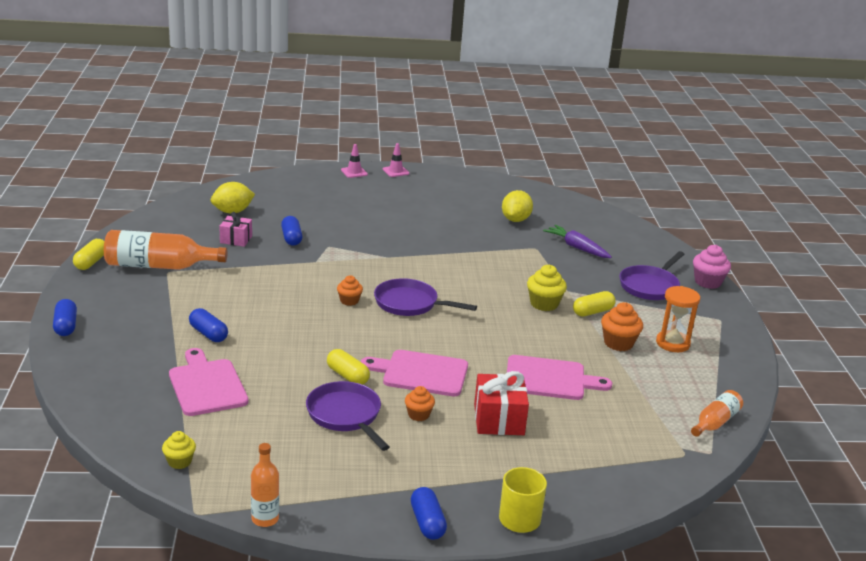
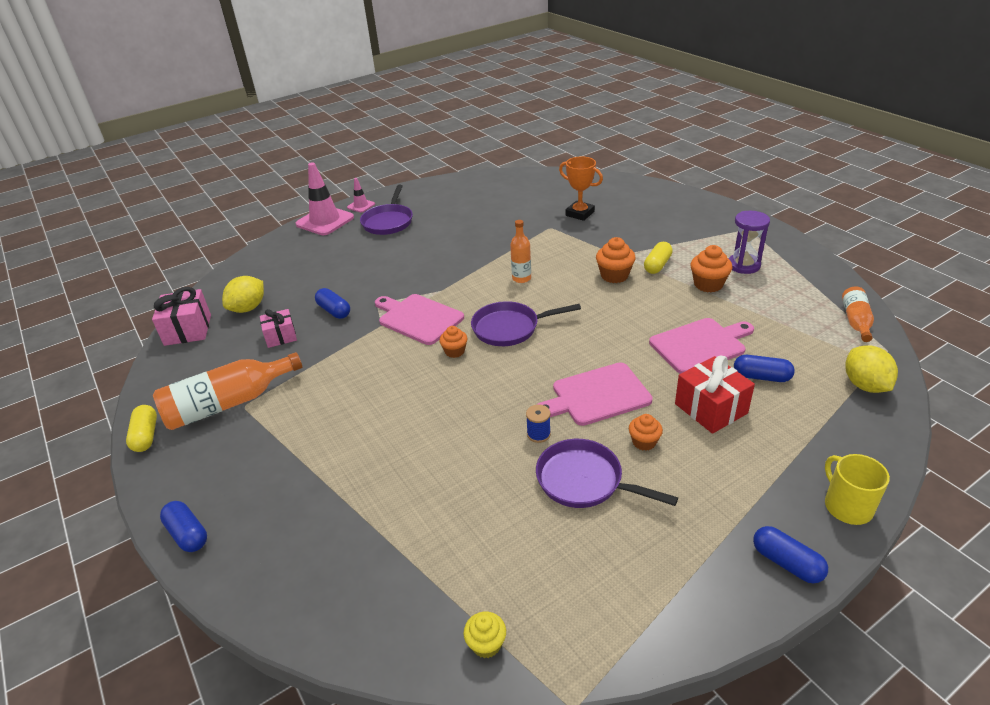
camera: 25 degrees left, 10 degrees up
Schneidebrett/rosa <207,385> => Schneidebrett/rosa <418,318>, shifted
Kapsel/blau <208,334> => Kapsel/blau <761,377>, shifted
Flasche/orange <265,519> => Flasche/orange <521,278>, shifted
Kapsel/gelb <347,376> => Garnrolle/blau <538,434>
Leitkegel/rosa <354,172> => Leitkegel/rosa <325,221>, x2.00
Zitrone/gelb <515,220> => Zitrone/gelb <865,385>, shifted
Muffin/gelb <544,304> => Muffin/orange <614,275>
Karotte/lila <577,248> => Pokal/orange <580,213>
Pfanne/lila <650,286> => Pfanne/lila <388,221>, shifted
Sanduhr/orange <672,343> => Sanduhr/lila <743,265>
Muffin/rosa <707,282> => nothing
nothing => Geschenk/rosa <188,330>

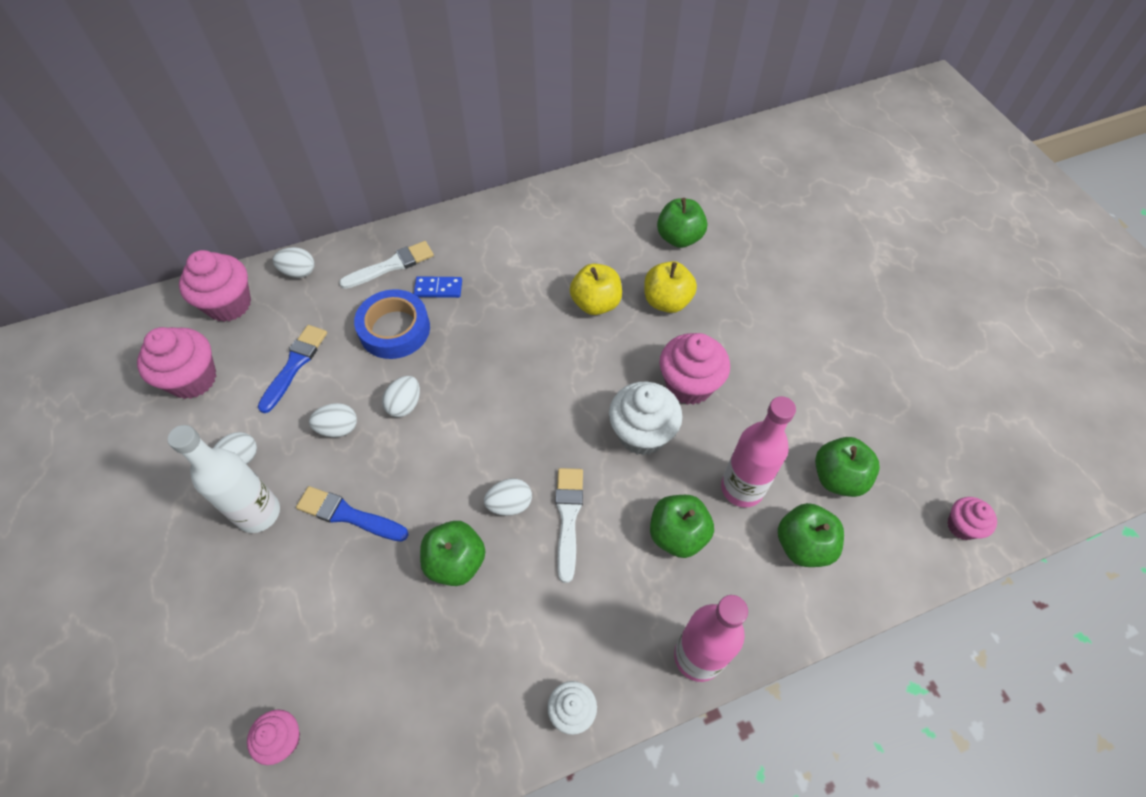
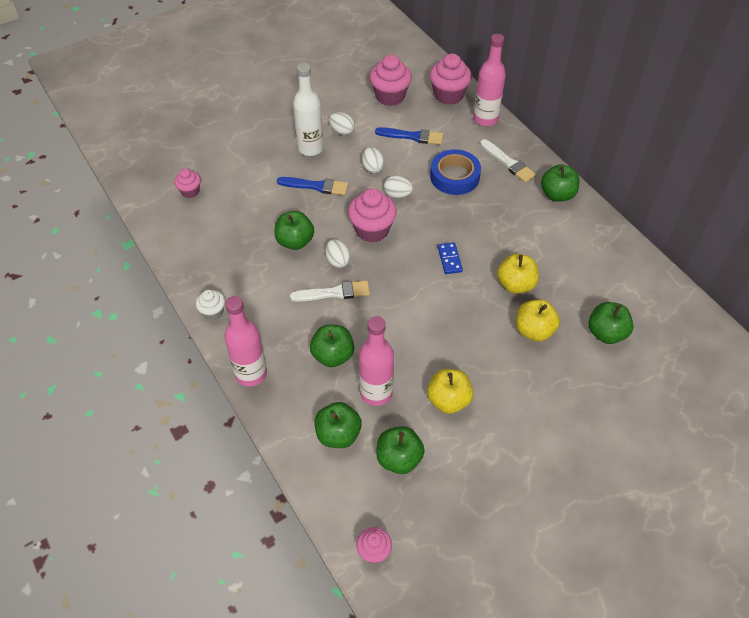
camera: 80 degrees right, 5 degrees down
Ei/weiß <299,272> => Flasche/rosa <485,119>
Pinsel/blau <348,515> => Pinsel/blau <316,186>, 90 degrees clockwise
Dominostein/blau <438,288> => Dominostein/blau <449,259>, shifted
Muffin/weiß <642,434> => nothing
Muffin/rosa <689,385> => Muffin/rosa <372,230>, shifted
nothing => Apfel/gelb <448,400>
nothing => Apfel/grün <557,194>

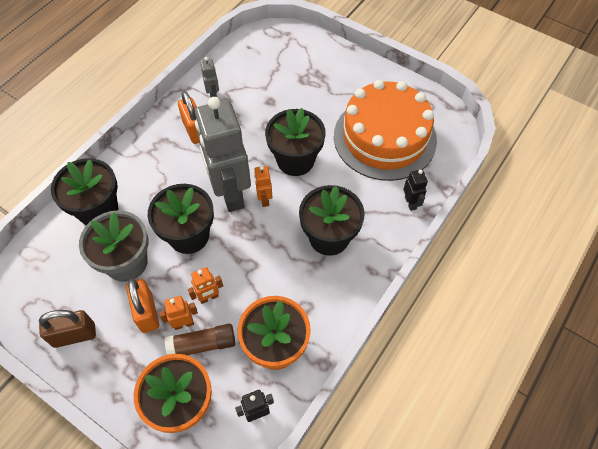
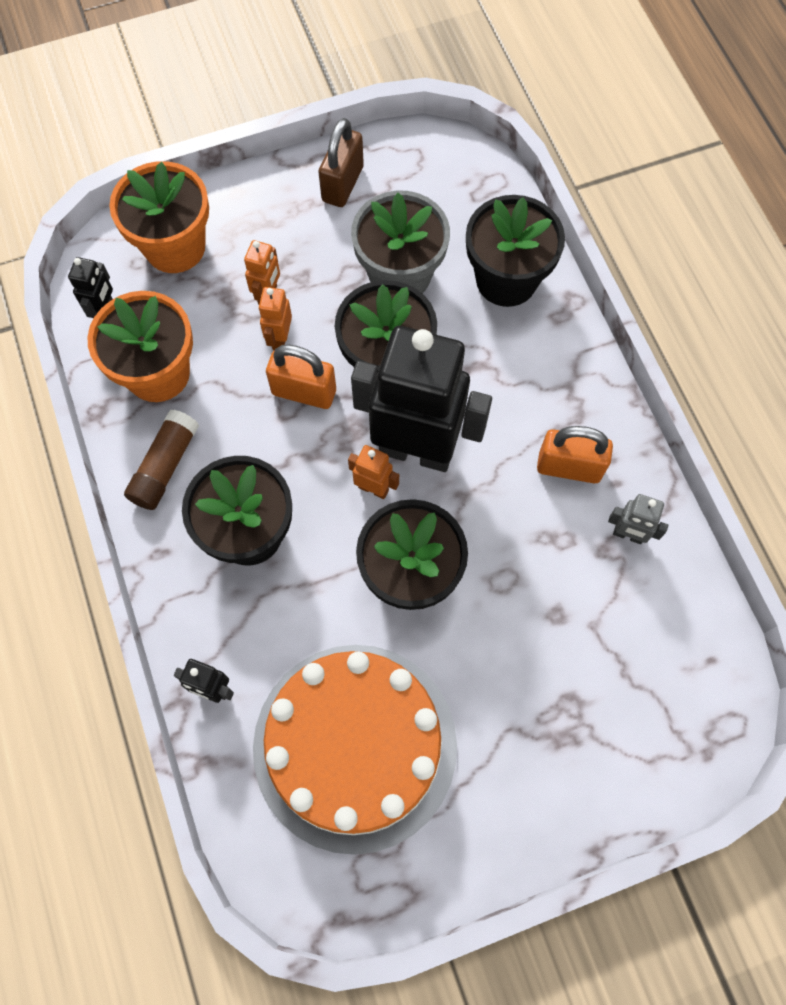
camera: 125 degrees right, 10 degrees up
Vorhängeschloss/orange <147,313> => Vorhängeschloss/orange <304,392>, shifted
Klebestift/braun <202,344> => Klebestift/braun <165,466>, shifted
Roboter/grau <230,193> => Roboter/schwarz <416,450>

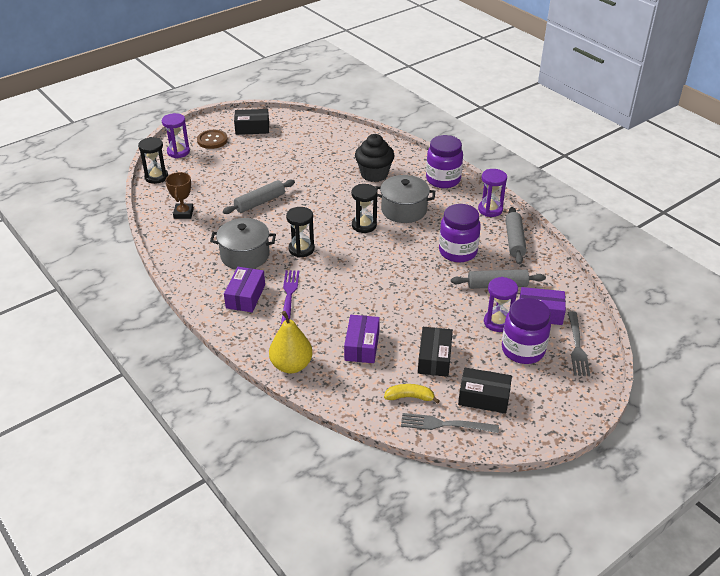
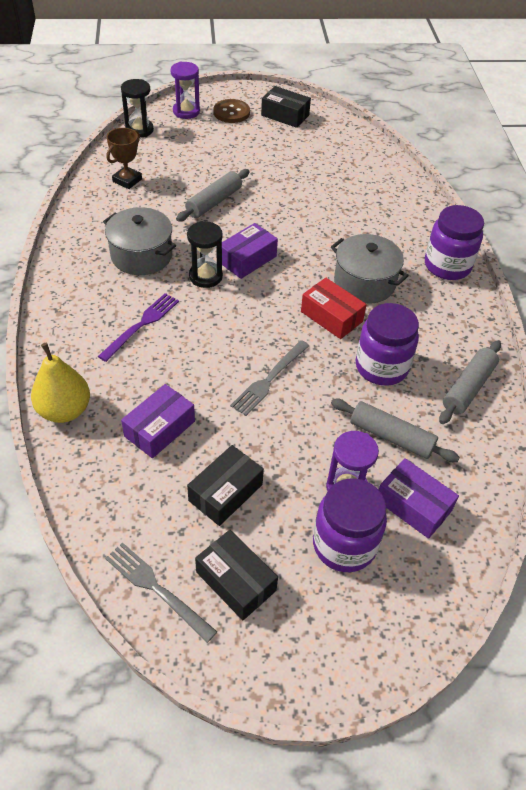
camera: 30 degrees right, 10 degrees up
Nudelholz/grau <260,202> => Nudelholz/grau <214,202>, 45 degrees counterclockwise
Schachtel/lila <245,296> => Schachtel/lila <247,259>, shifted
Sanduhr/schwarz <364,225> => nothing
Muffin/schwarz <374,174> => nothing
Banane/gelb <410,397> => nothing
Sanduhr/lila <490,210> => nothing
Gabel/grau <577,346> => Gabel/grau <269,379>, shifted
nothing => Schachtel/rot <331,316>

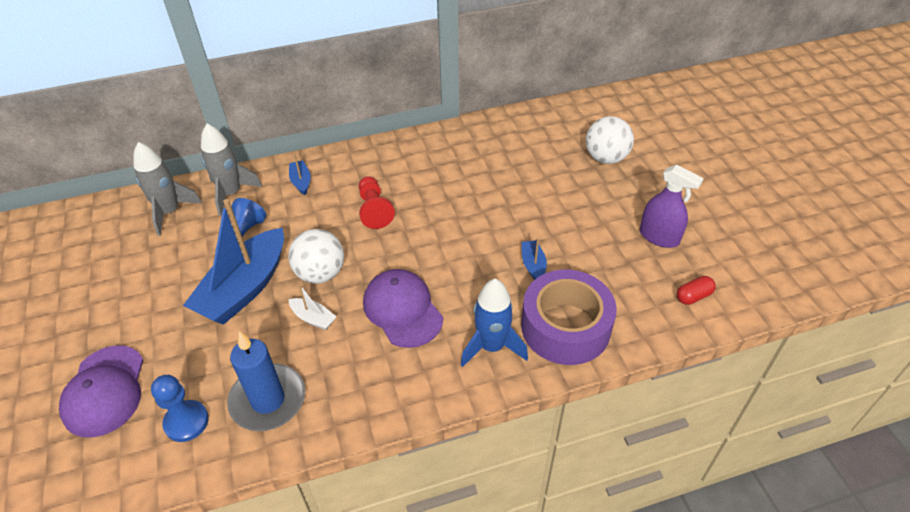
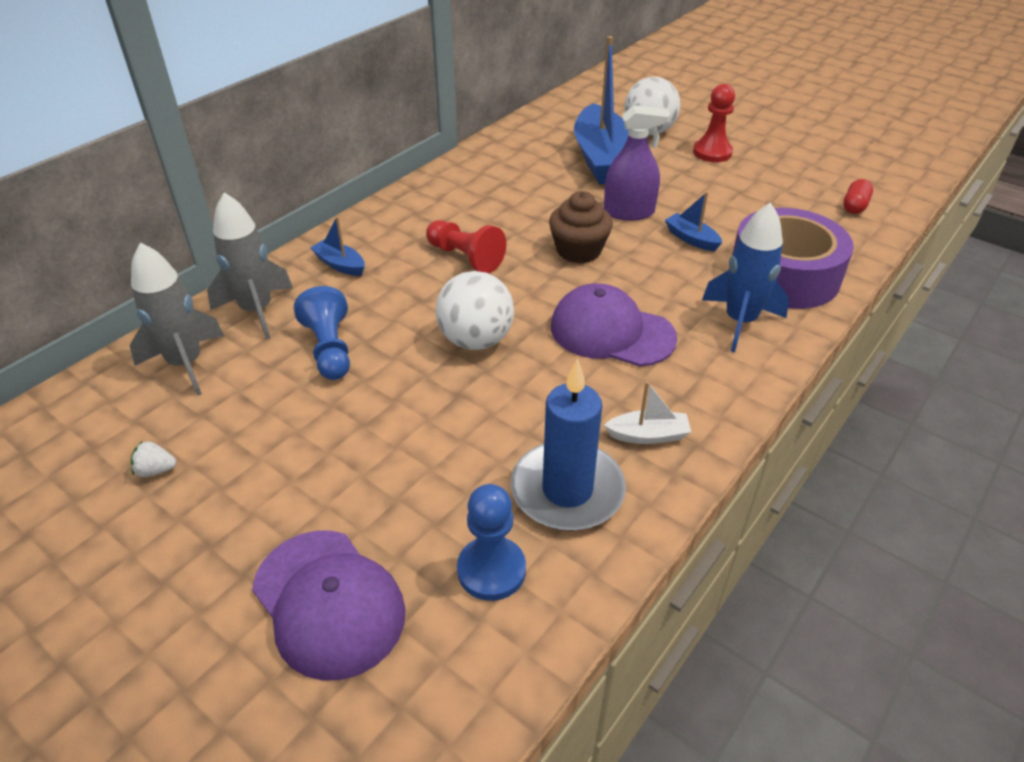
camera: 35 degrees left, 5 degrees down
Boot/blau <244,288> => Boot/blau <602,160>, shifted
Boot/weiß <313,318> => Boot/weiß <648,435>, shifted
Sprühflasche/lila <659,237> => Sprühflasche/lila <629,212>, shifted
nothing => Erdbeere/weiß <156,470>
nothing => Muffin/braun <578,250>
nothing => Bauer/rot <712,152>

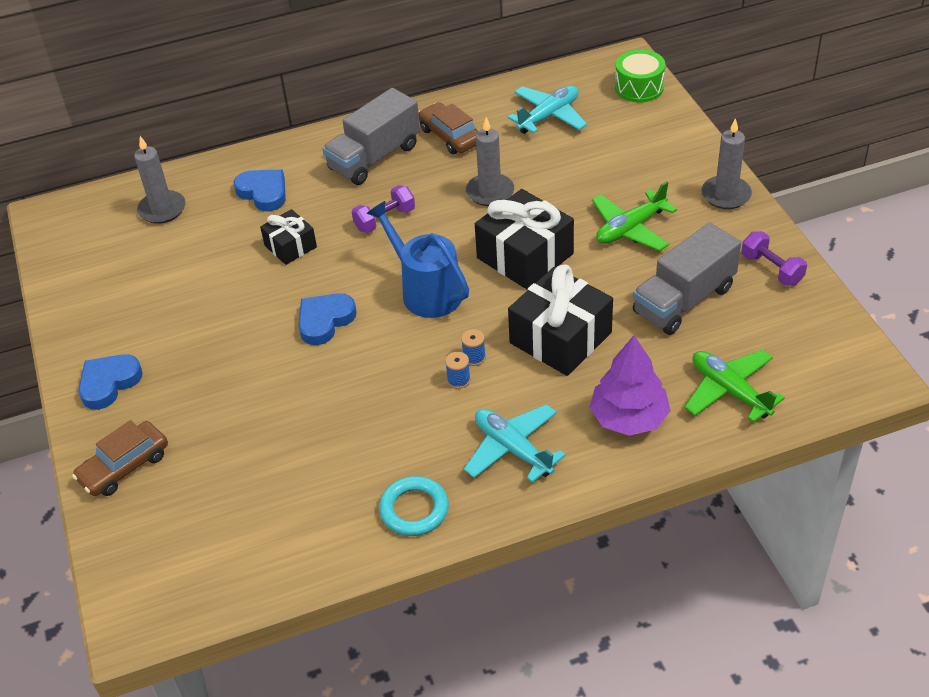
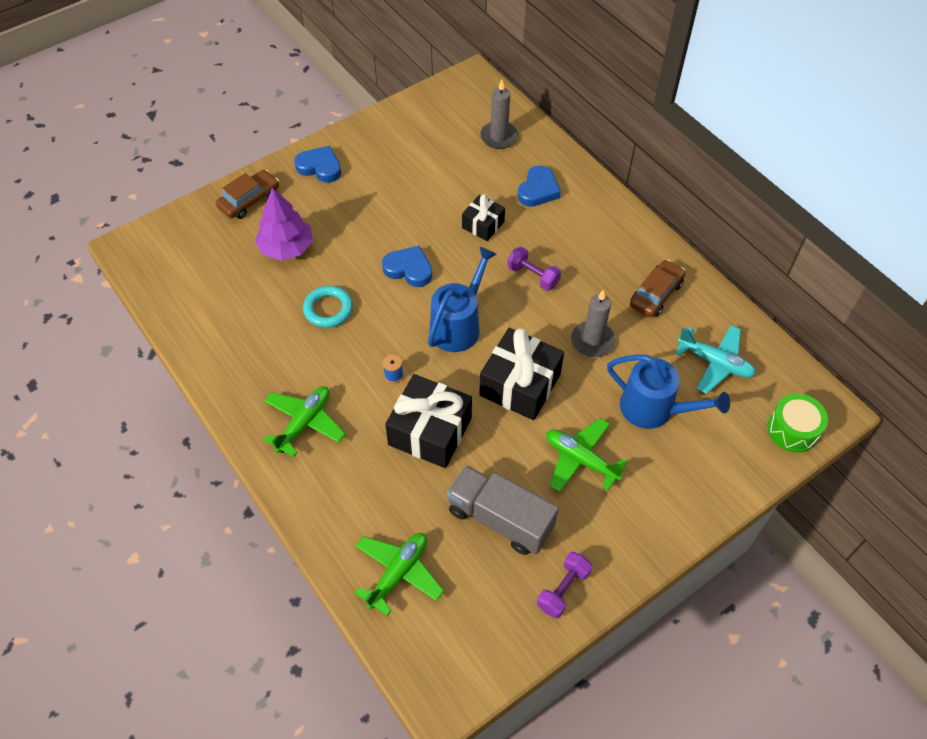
camera: 70 degrees right, 10 degrees up
Auto/braun <124,466> => Auto/braun <249,200>, 105 degrees clockwise
Lastwagen/grau <374,157> => nothing
Ring/türkis <414,509> => Ring/türkis <328,309>, shifted
Garnrolle/blau <458,380> => nothing
Flugzeug/türkis <513,449> => Flugzeug/grün <304,423>
Baum/lila <628,418> => Baum/lila <286,248>, shifted
Kerze/grau <726,195> => nothing
nothing => Gießkanne/blau <653,409>

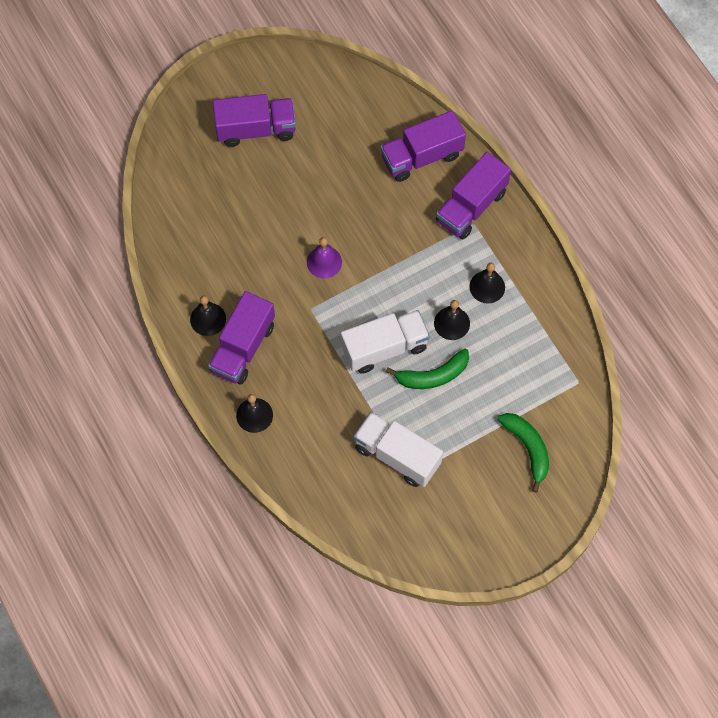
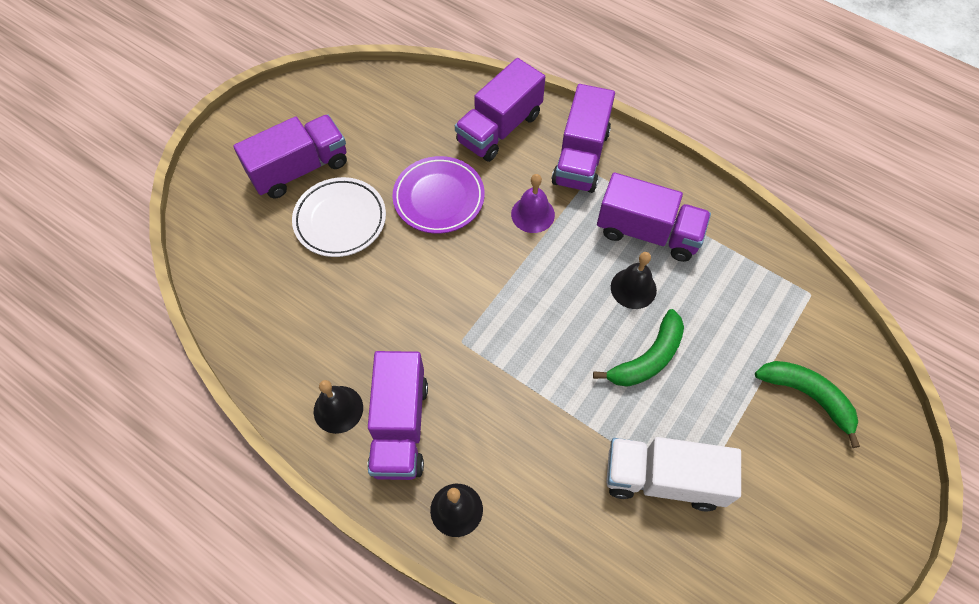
camera: 25 degrees left, 5 degrees down
Glocke/lila <324,262> => Glocke/lila <532,214>, shifted
Lastwagen/weiß <384,348> => nothing
Glocke/schwarz <487,287> => Lastwagen/lila <648,232>
nothing => Teller/weiß <340,220>
nothing => Teller/lila <439,198>

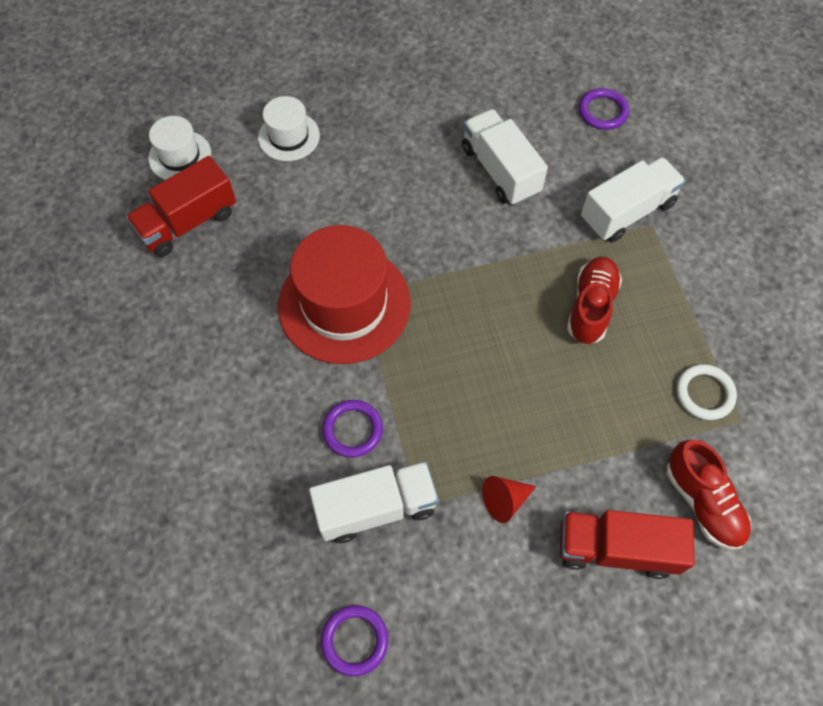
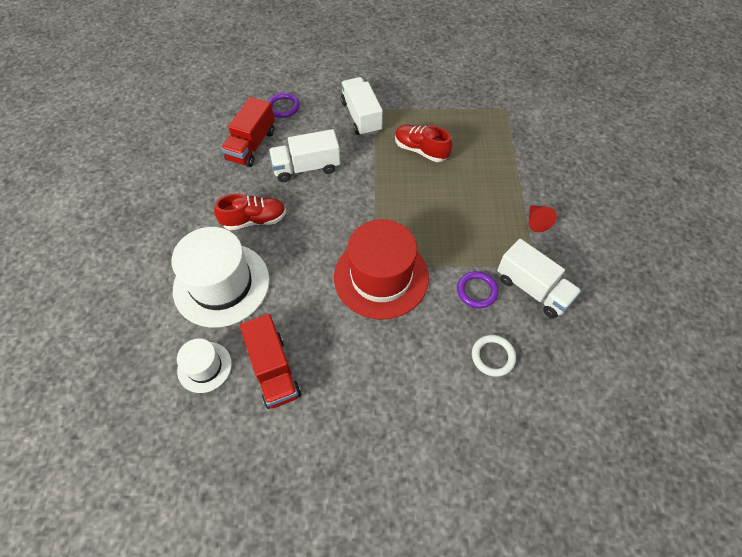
camera: 75 degrees left, 5 degrees down
Hut/weiß <289,136> => Hut/weiß <221,284>, x1.94
Lastwagen/weiß <376,508> => Lastwagen/weiß <533,289>, 135 degrees clockwise
Ring/lila <355,640> => nothing
Lastwagen/rot <616,548> => Lastwagen/rot <251,145>, shifted
Schuh/rot <702,502> => Schuh/rot <254,220>, shifted
Ring/weiß <704,393> => Ring/weiß <493,356>, shifted

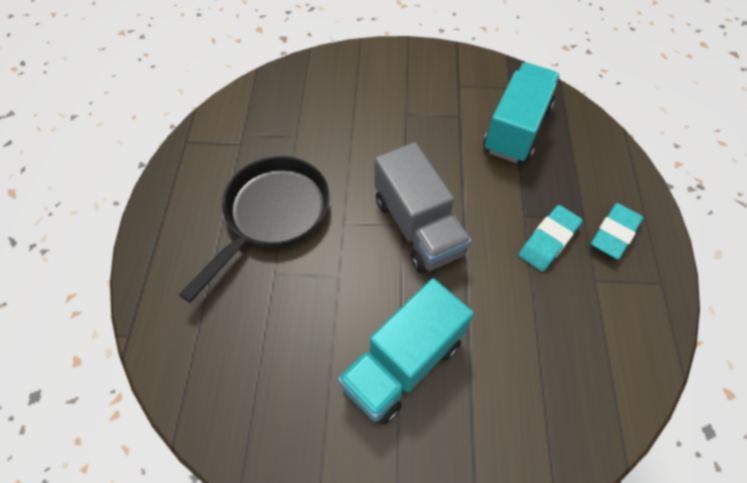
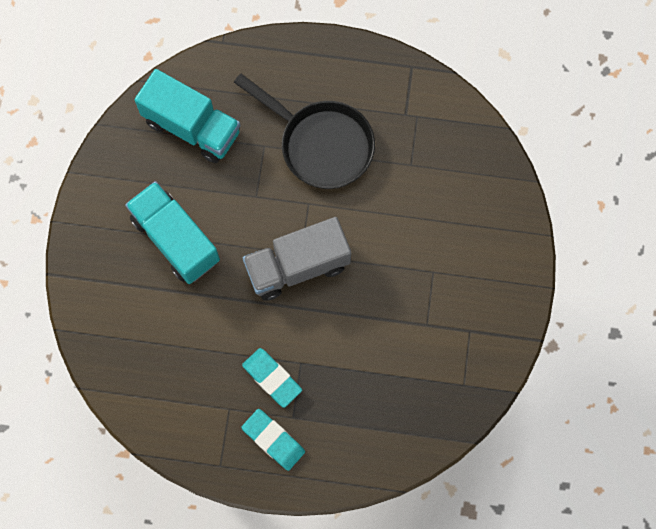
camera: 95 degrees right, 15 degrees up
Lastwagen/türkis <516,128> => Lastwagen/türkis <192,127>, shifted

